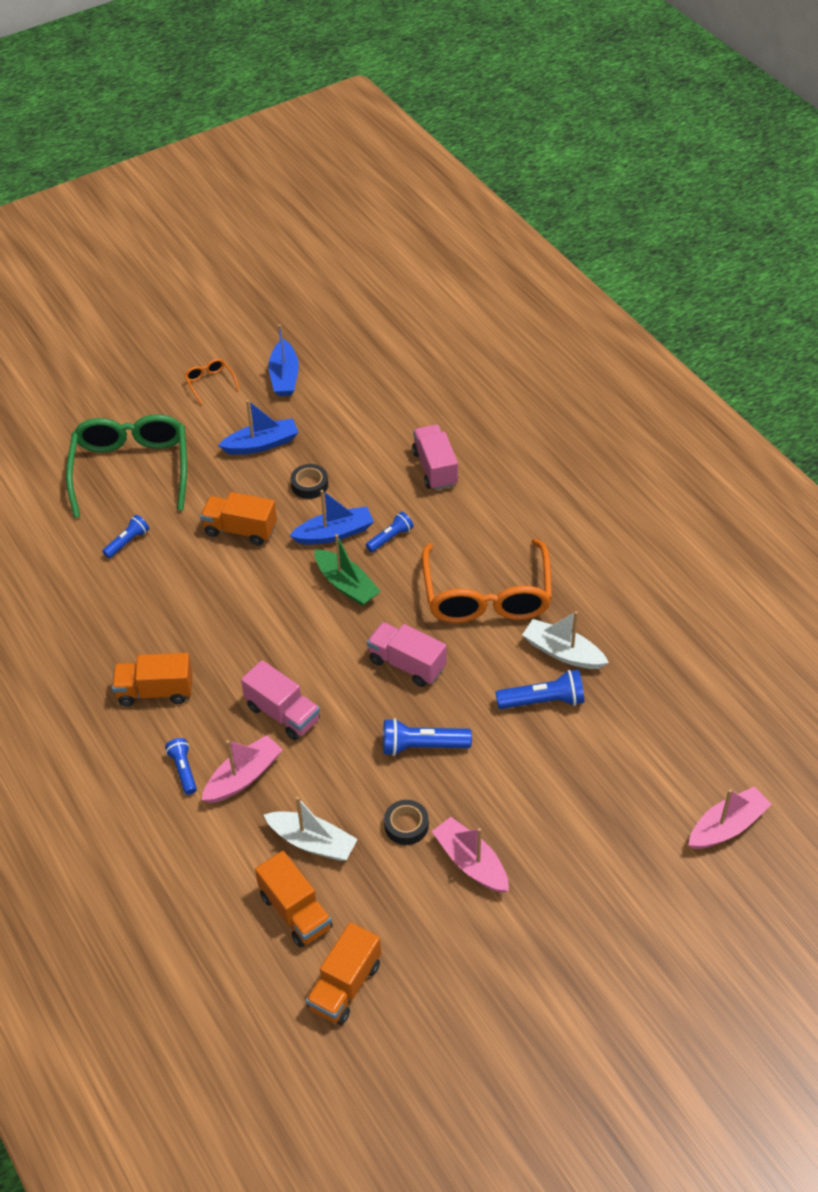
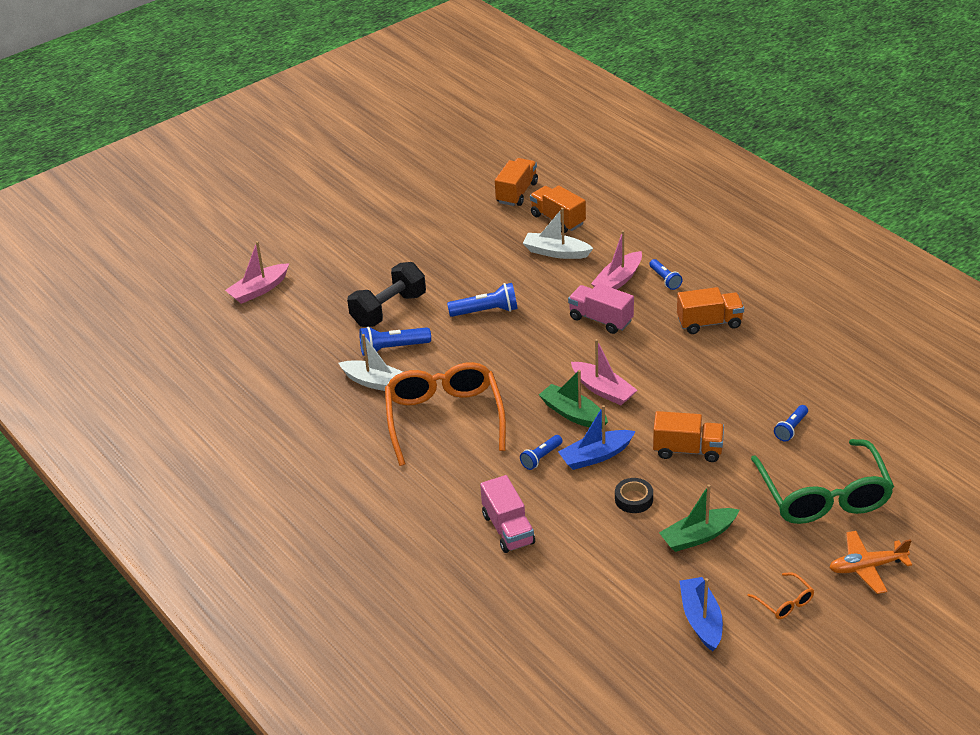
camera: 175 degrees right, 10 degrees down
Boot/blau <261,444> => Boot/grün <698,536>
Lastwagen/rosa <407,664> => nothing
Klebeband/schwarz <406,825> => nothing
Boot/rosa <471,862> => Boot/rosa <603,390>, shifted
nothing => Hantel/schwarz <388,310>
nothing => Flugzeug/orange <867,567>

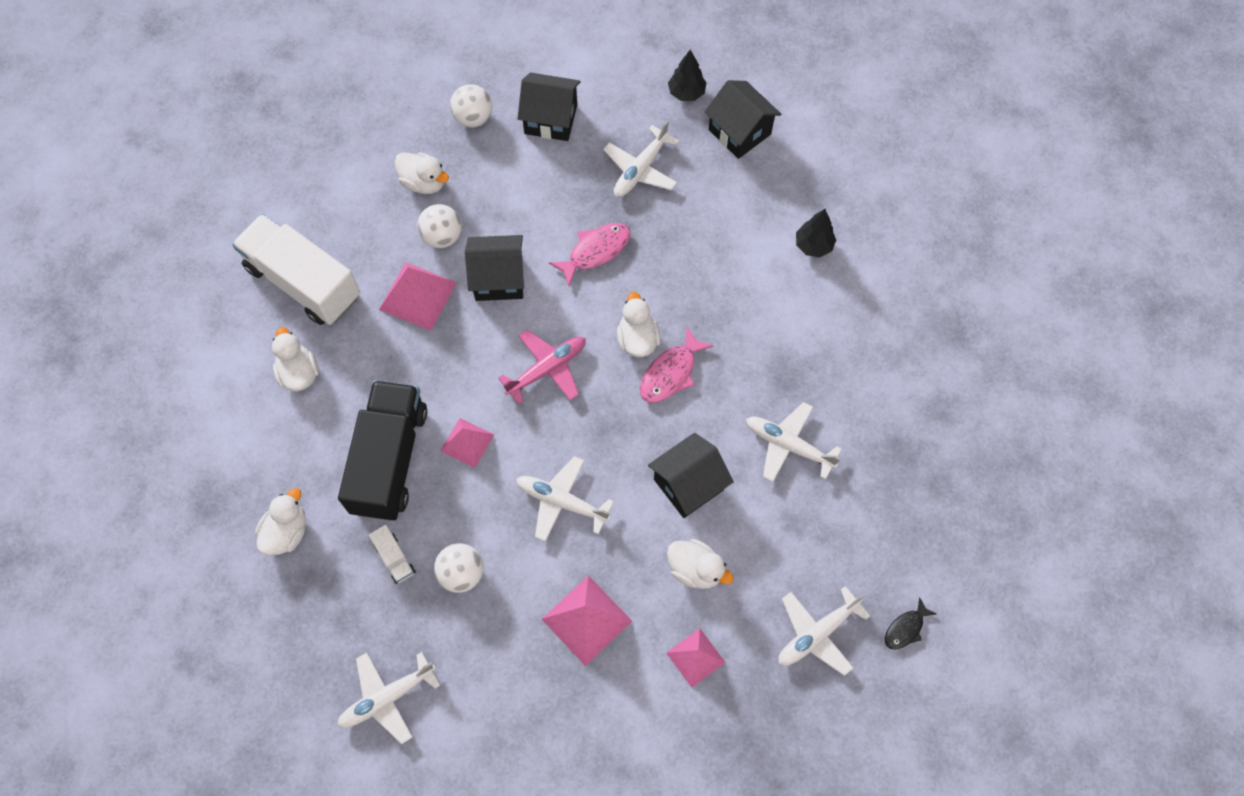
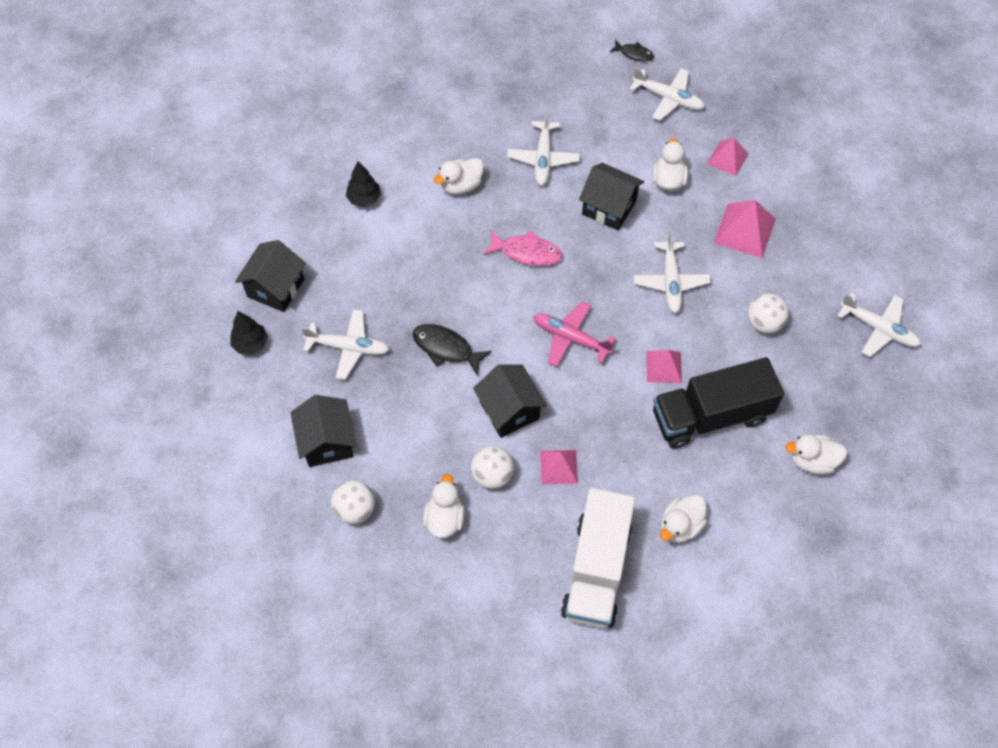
camera: 115 degrees left, 5 degrees down
Lastwagen/weiß <394,558> => nothing
Pyramide/rosa <417,296> => Pyramide/rosa <559,467>, x0.65
Fisch/rosa <595,251> => Fisch/schwarz <446,348>
Ente/weiß <637,339> => Ente/weiß <461,185>, shifted

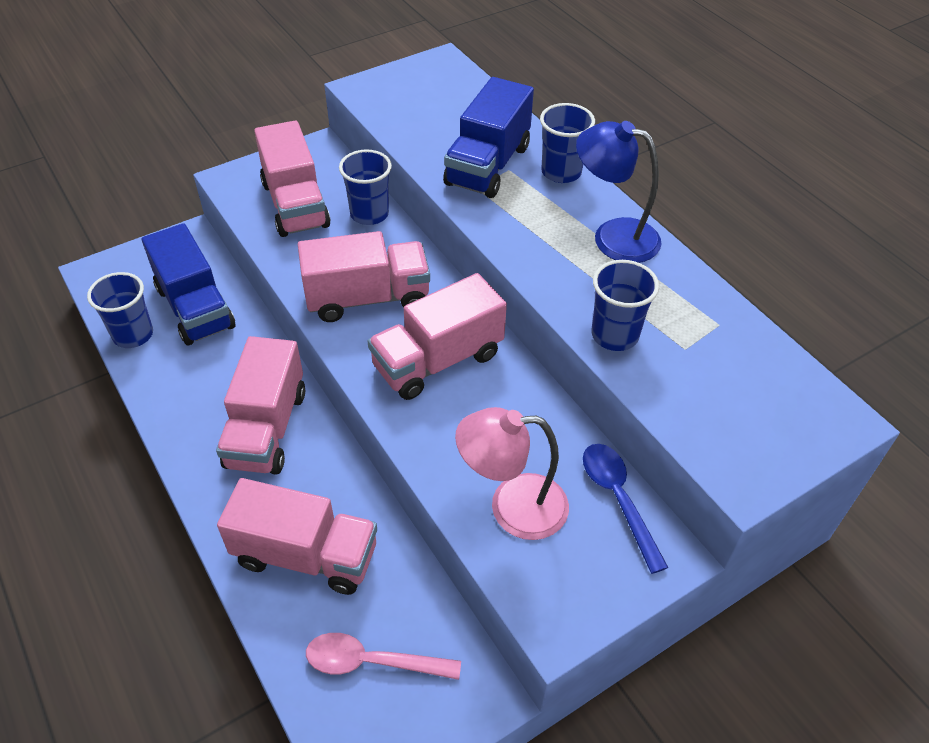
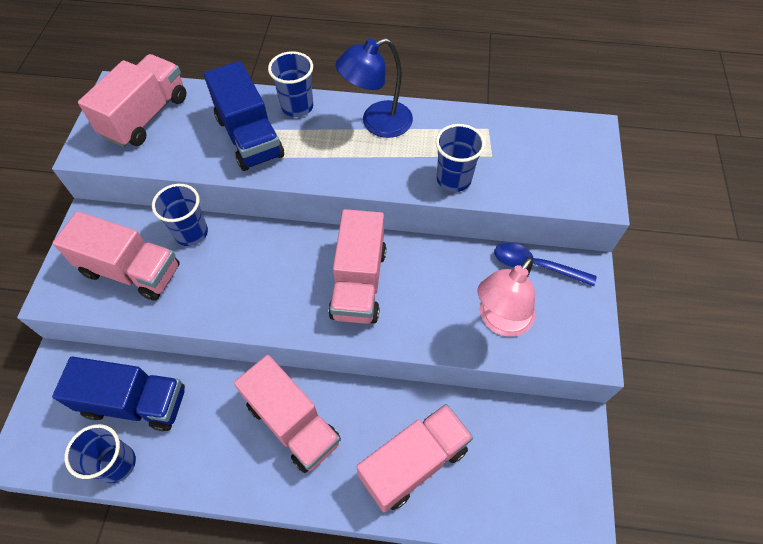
camera: 50 degrees left, 10 degrees up
Lastwagen/rosa <367,298> => Lastwagen/rosa <146,116>, shifted
Löffel/rosa <372,662> => nothing

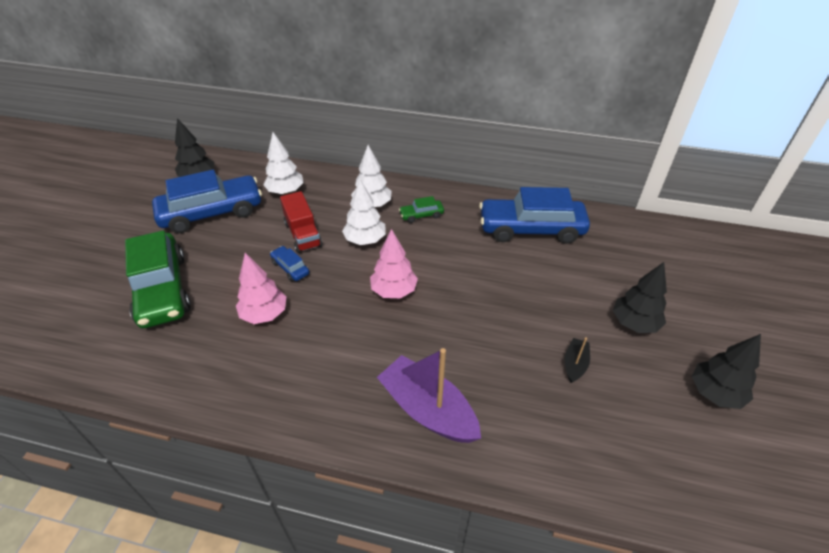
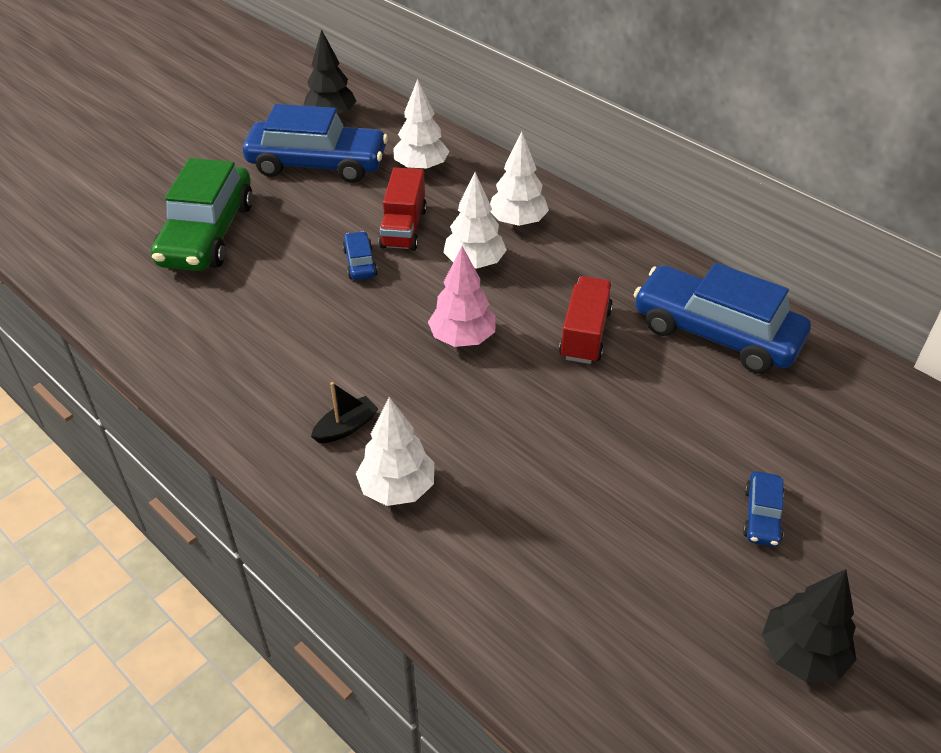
camera: 30 degrees right, 0 degrees up
Baum/rosa <264,314> => nothing
Boot/lila <428,409> => Baum/weiß <397,488>
Auto/grün <421,215> => nothing
Boot/schwarz <575,364> => Boot/schwarz <346,427>, shifted
Baum/schwarz <634,323> => Auto/blau <761,515>
nothing => Lastwagen/rot <585,334>

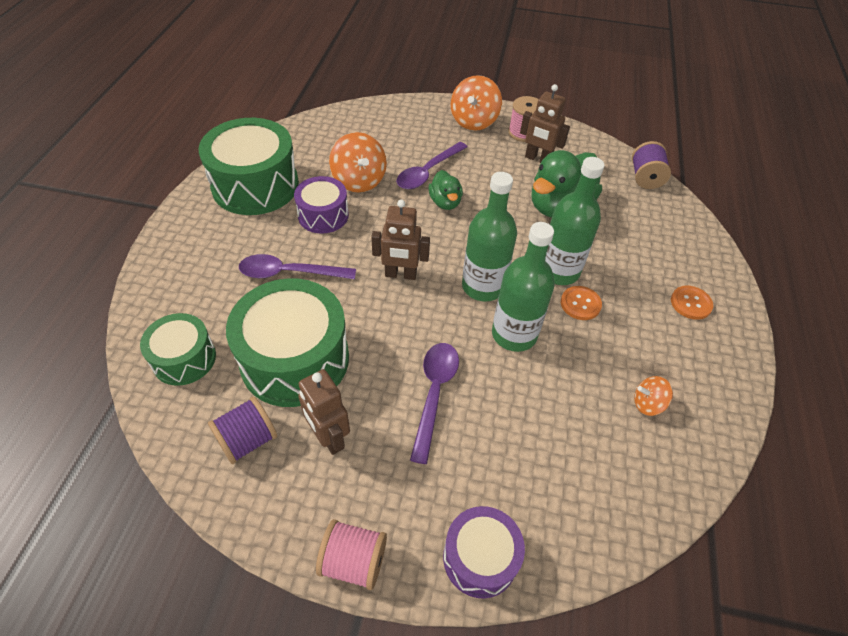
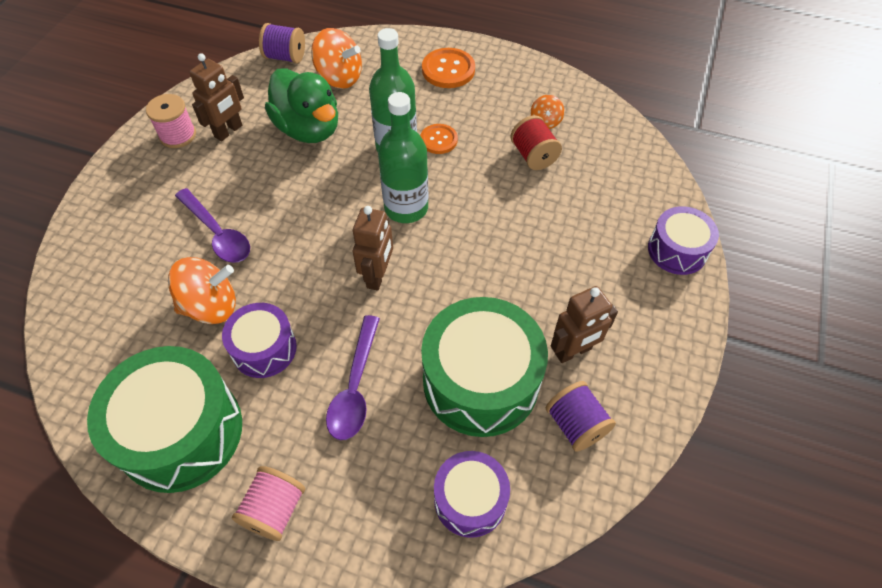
camera: 80 degrees left, 5 degrees up
Trommel/grün <184,359> => Trommel/lila <470,499>
Garnrolle/rosa <353,561> => Garnrolle/rosa <274,510>, shifted
Löffel/lila <434,393> => nothing
Ente/grün <445,202> => nothing
Kreisel/orange <474,121> => Kreisel/orange <339,77>, shifted
Flasche/grün <514,334> => nothing
Knopf/orange <691,303> => Knopf/orange <448,70>, x1.53
nothing => Garnrolle/rot <533,156>

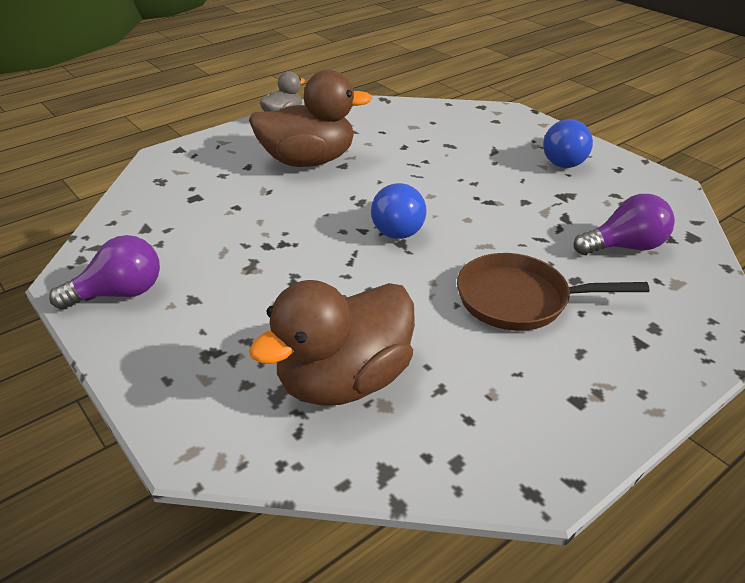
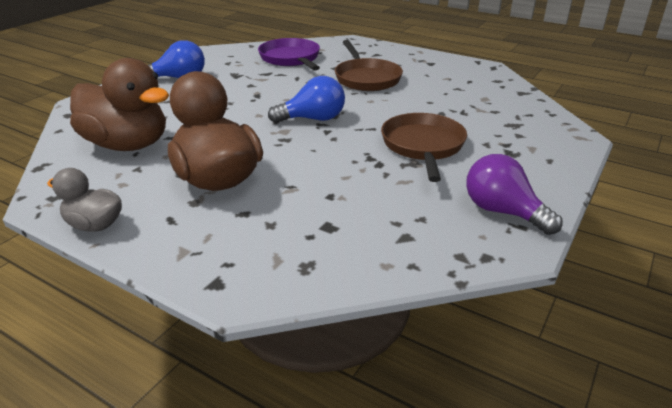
camera: 110 degrees left, 5 degrees down
Ente/braun <344,380> => Ente/braun <127,145>, shifted
Glühbirne/lila <624,247> => Pfanne/lila <291,59>
nothing => Pfanne/braun <423,146>

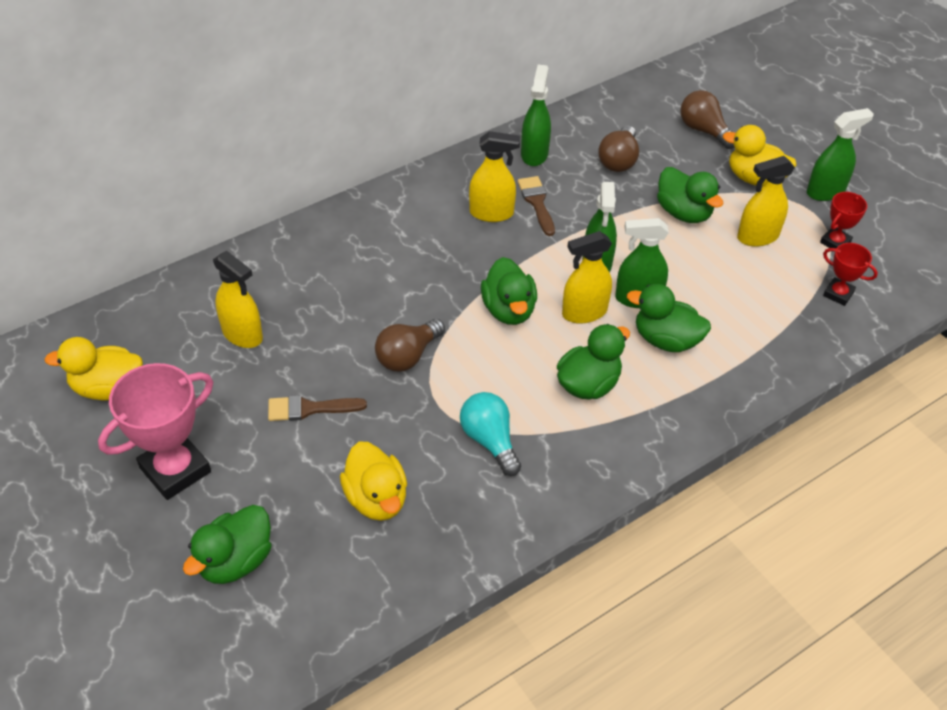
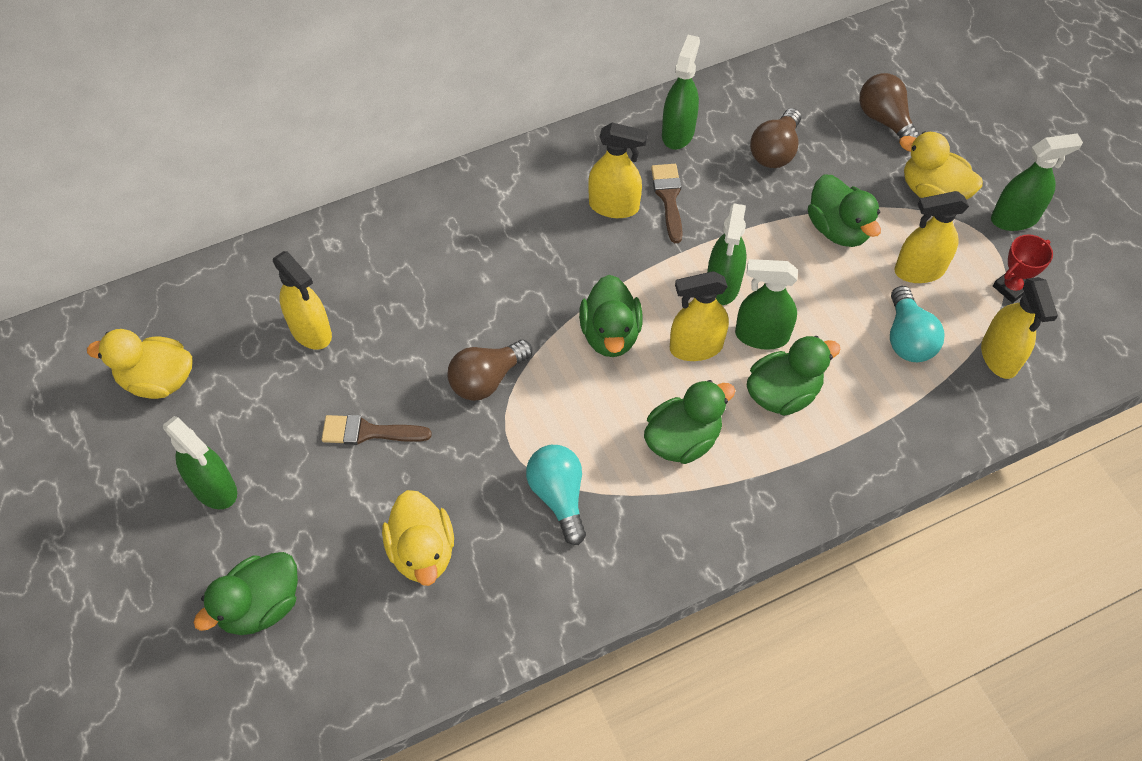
camera: 10 degrees right, 10 degrees up
Pokal/rosa <175,470> => Sprühflasche/grün <214,488>
Ente/grün <666,340> => Ente/grün <783,393>, 120 degrees clockwise
Pokal/rot <838,294> => Sprühflasche/gelb <999,357>
nothing => Glühbirne/türkis <907,338>

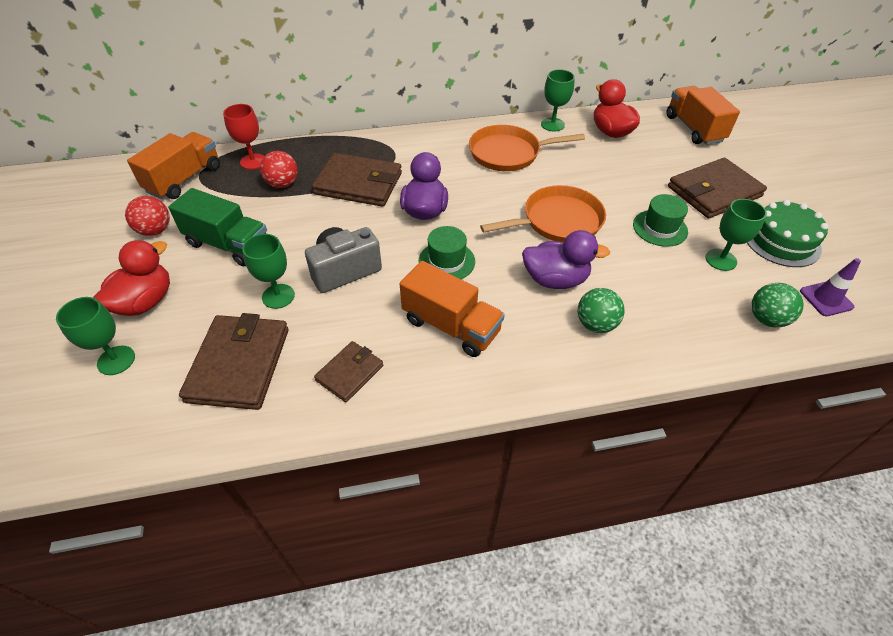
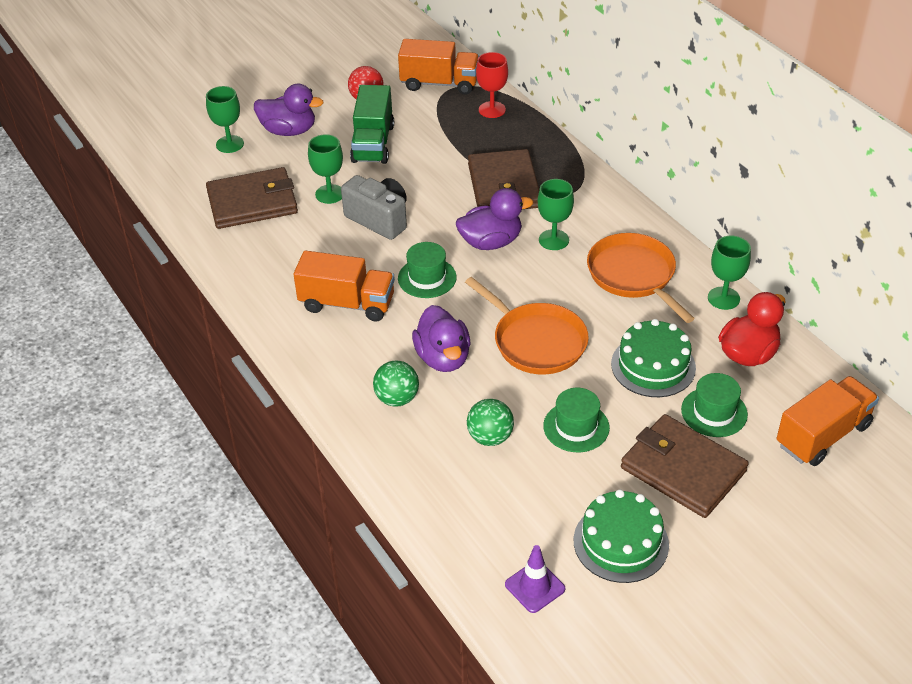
camera: 70 degrees right, 5 degrees down
Ente/rot <145,302> => Ente/lila <289,131>
Ball/rot <282,184> => nothing
Geldbörse/braun <350,373> => nothing
Lastwagen/orange <451,326> => Lastwagen/orange <347,303>, 90 degrees counterclockwise
Kelch/grün <721,260> => Kelch/grün <553,240>, shifted
Ball/grün <766,319> => Ball/grün <490,437>, shifted
nothing => Kuchen/grün <653,366>
nothing => Hut/grün <714,412>

